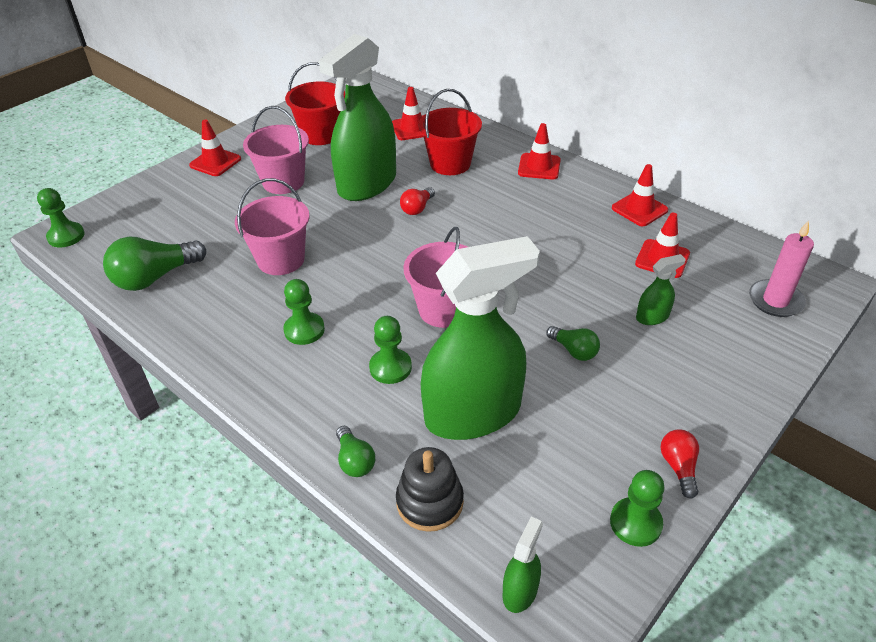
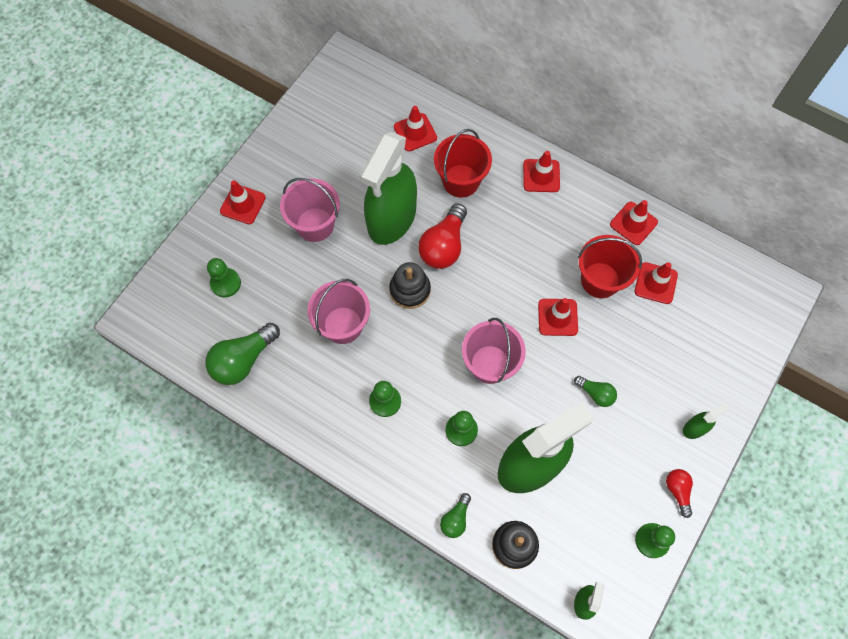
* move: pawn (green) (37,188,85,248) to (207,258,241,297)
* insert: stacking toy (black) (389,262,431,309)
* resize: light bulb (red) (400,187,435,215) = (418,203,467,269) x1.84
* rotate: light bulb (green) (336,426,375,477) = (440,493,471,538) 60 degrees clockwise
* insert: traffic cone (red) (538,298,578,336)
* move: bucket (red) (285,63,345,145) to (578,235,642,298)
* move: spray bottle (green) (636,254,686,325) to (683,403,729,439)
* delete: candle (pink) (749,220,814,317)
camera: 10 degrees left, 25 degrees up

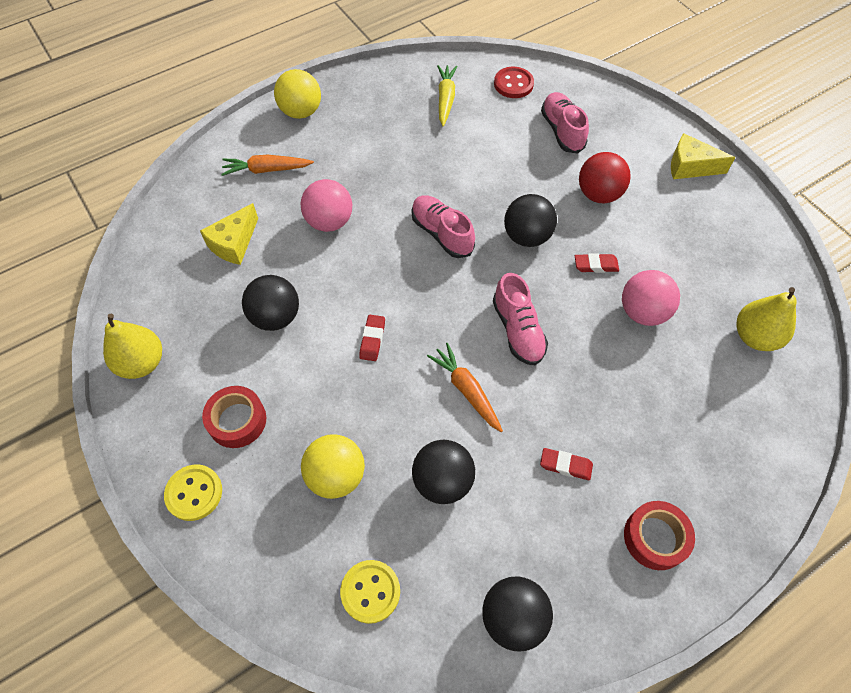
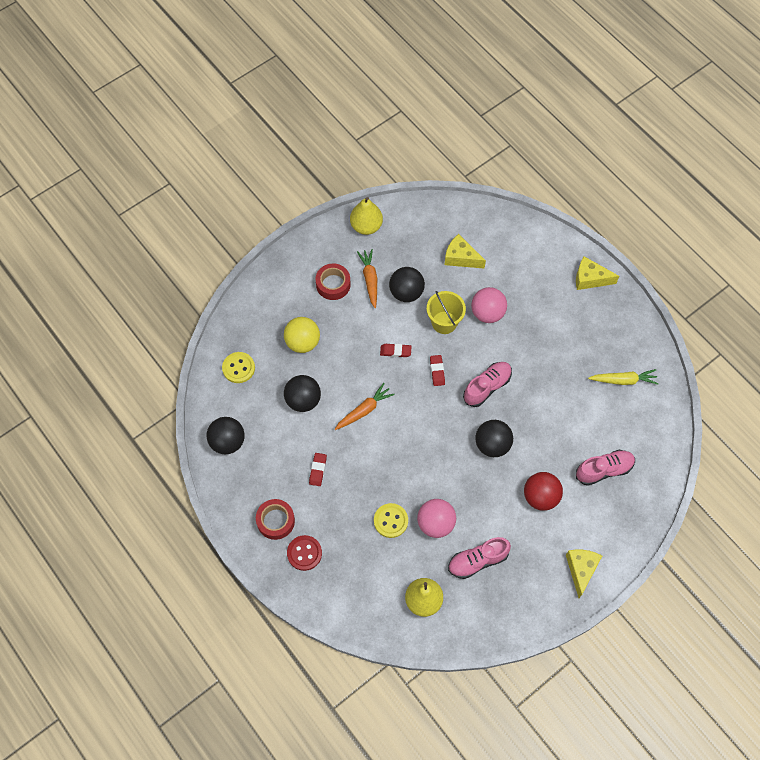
* move: button (red) (494,67,534,98) to (287,535,322,571)
* move: carrot (orange) (221,155,314,176) to (357,249,377,308)
* move: button (yellow) (164,464,222,521) to (374,503,408,538)
* insert: bucket (yellow) (427,291,466,334)
* move: eraser (red) (575,253,619,273) to (430,355,445,386)
* move: shoe (pink) (493,273,548,365) to (448,537,511,579)
* replace: ball (yellow) (274,69,321,119) to cheese (yellow) (576,256,619,290)
camera: 85 degrees right, 5 degrees up

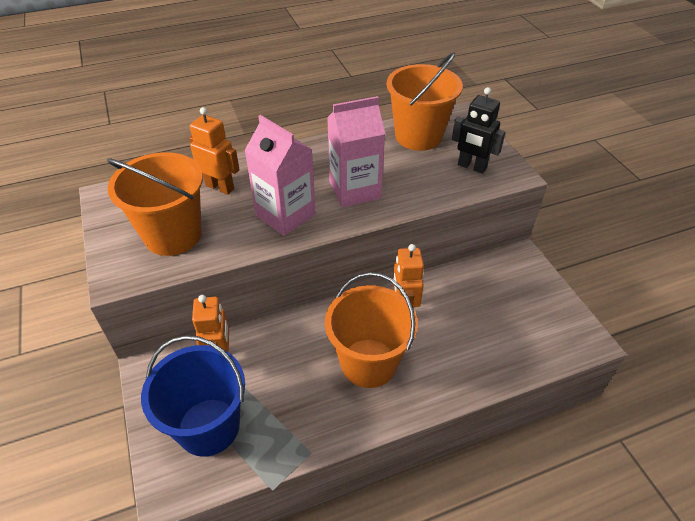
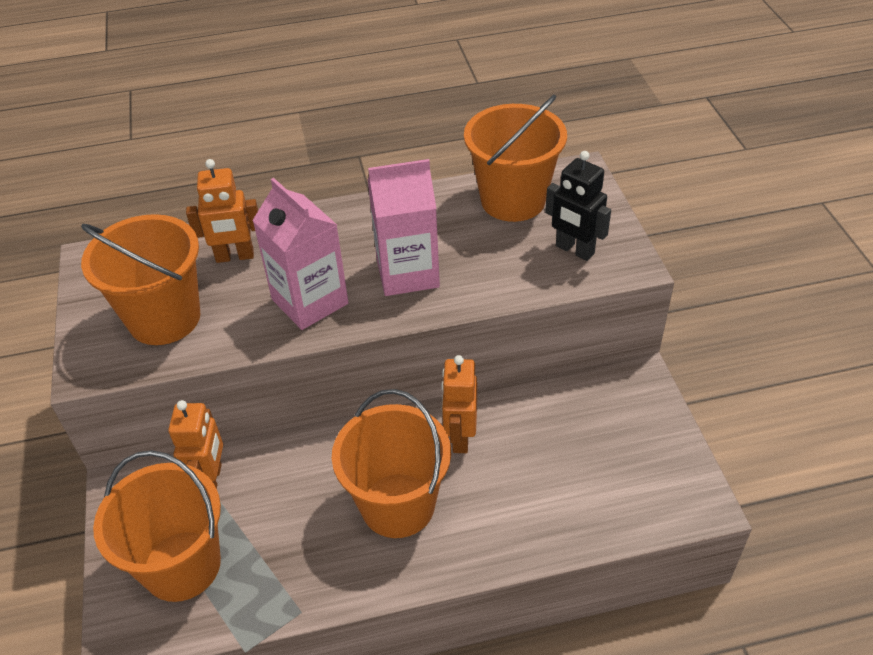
* recolor: bucket (blue) (141,335,245,457) to bucket (orange) (93,450,221,602)
* rotate: robot (orange) (189,107,240,195) = (186,159,258,263) 135 degrees clockwise
camera: 10 degrees right, 0 degrees up

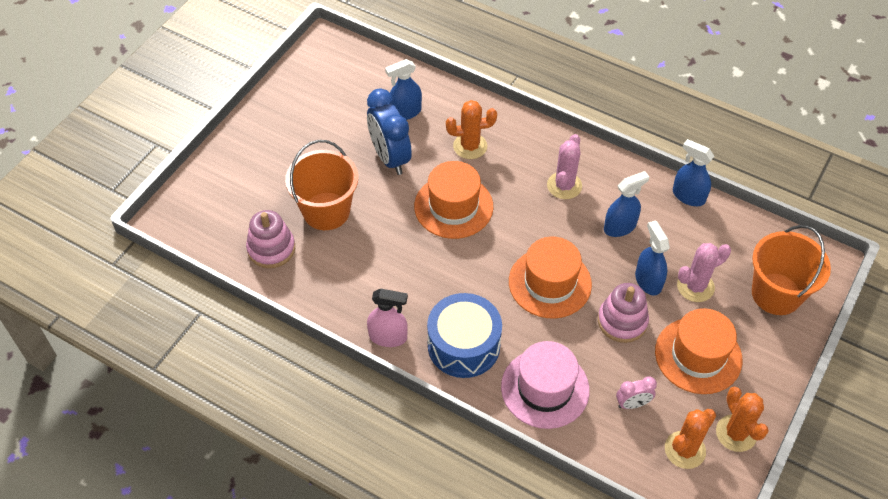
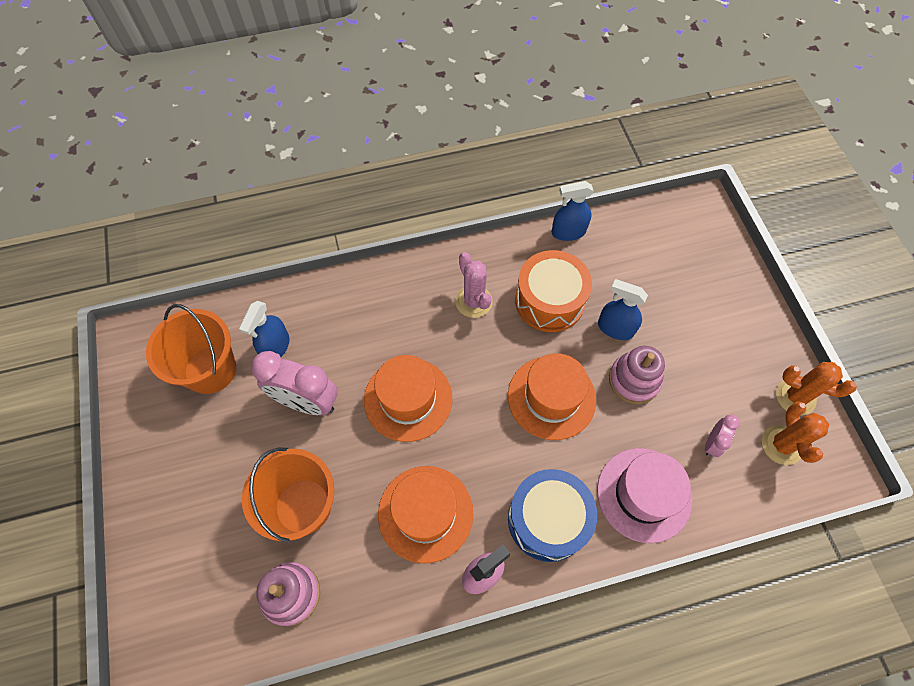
* move: bucket (orange) (752,225,831,315) to (146,304,236,394)
* recolor: clock (blue) (367,88,412,175) to clock (pink) (251,351,338,415)
* move: hat (orange) (655,308,742,394) to (378,466,473,563)
* replace: spray bottle (blue) (604,171,649,237) to drum (orange) (515,250,592,332)
* delete: cactus (orange) (446,100,497,159)
* delete: cactus (pink) (677,243,731,302)
camera: 45 degrees left, 10 degrees up

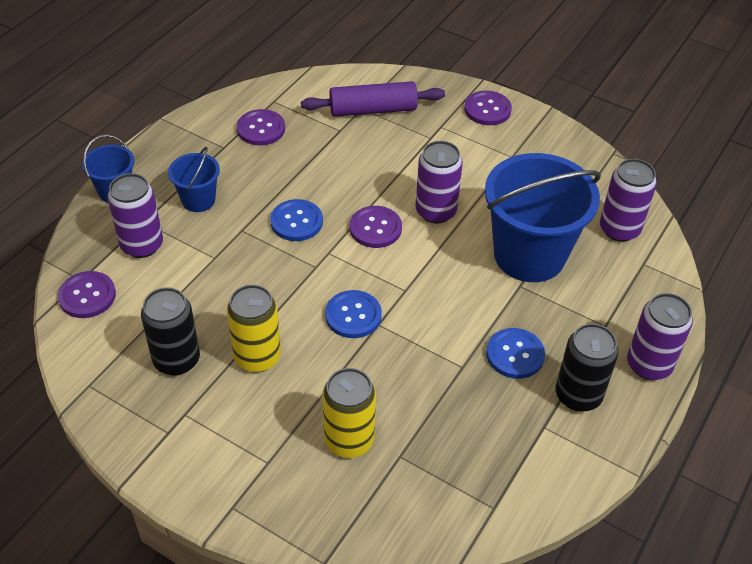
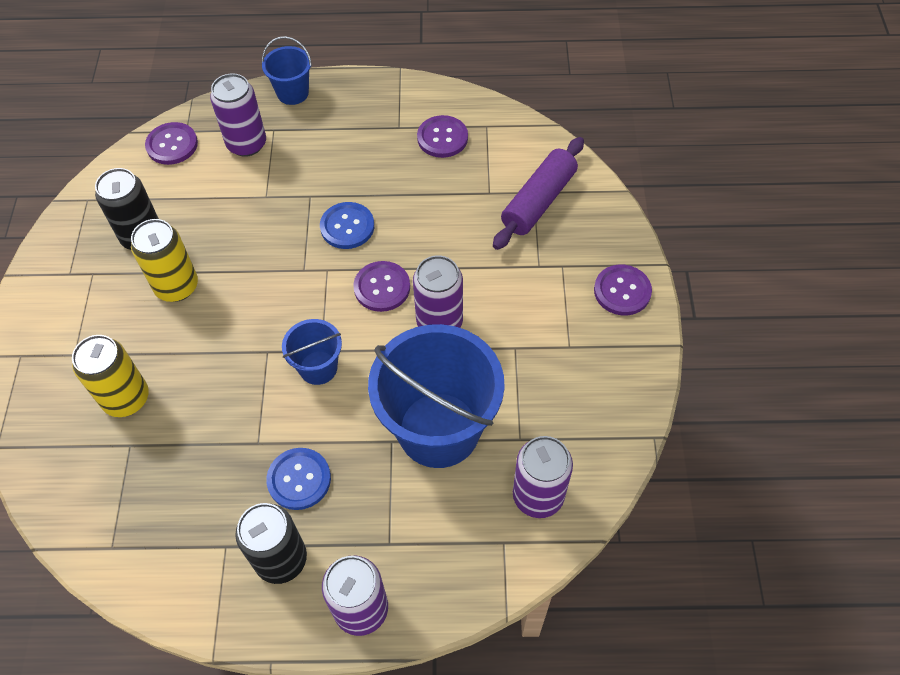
* move: bucket (blue) (168,147,220,212) to (282,319,342,385)
* rotate: rolling pin (purple) (301,81,445,117) = (493,137,584,250) 75 degrees clockwise
* delete: button (blue) (325,290,382,338)
camera: 60 degrees right, 10 degrees up

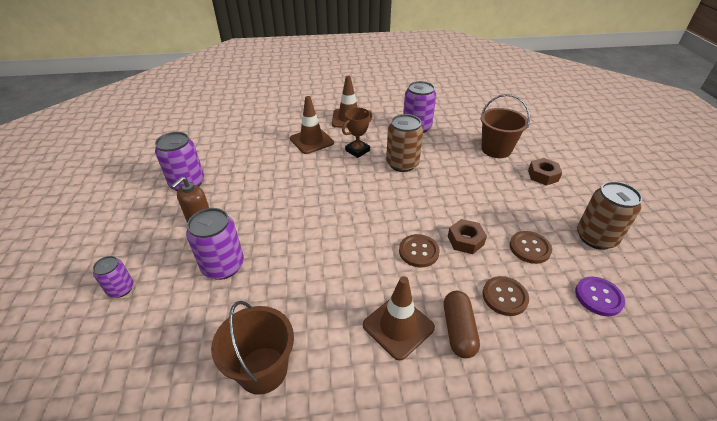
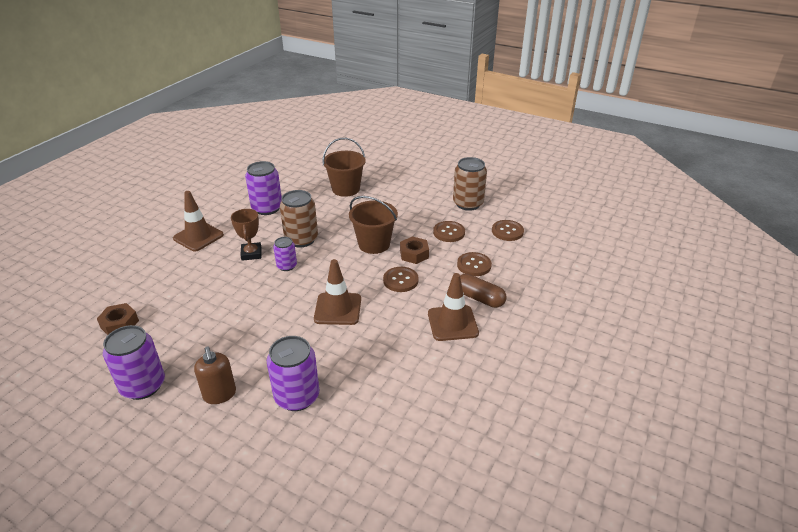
* move: nut (brown) (528,158,562,186) to (97,303,139,335)
* move: can (purple) (93,256,134,298) to (273,237,297,271)
* move: traffic cone (brown) (290,96,334,154) to (314,259,361,325)
* move: bucket (brown) (211,301,294,395) to (349,196,398,254)
* recolor: button (purple) (575,276,625,316) to button (brown) (492,220,524,241)
camera: 55 degrees left, 5 degrees down

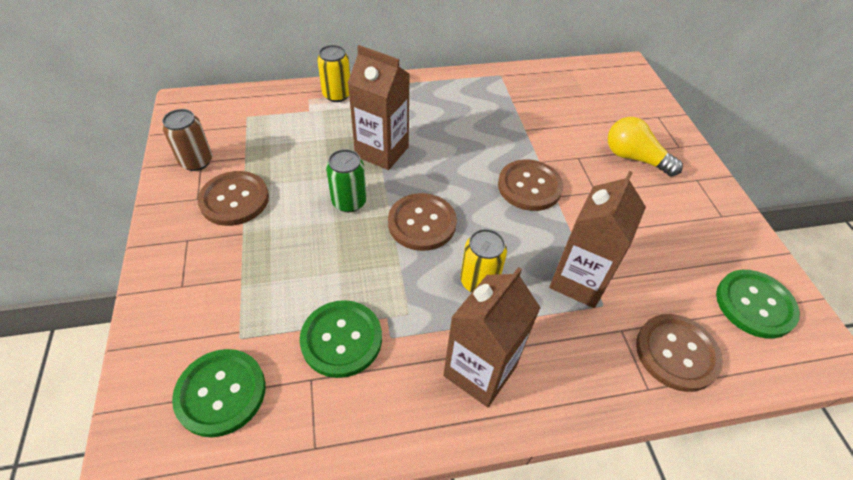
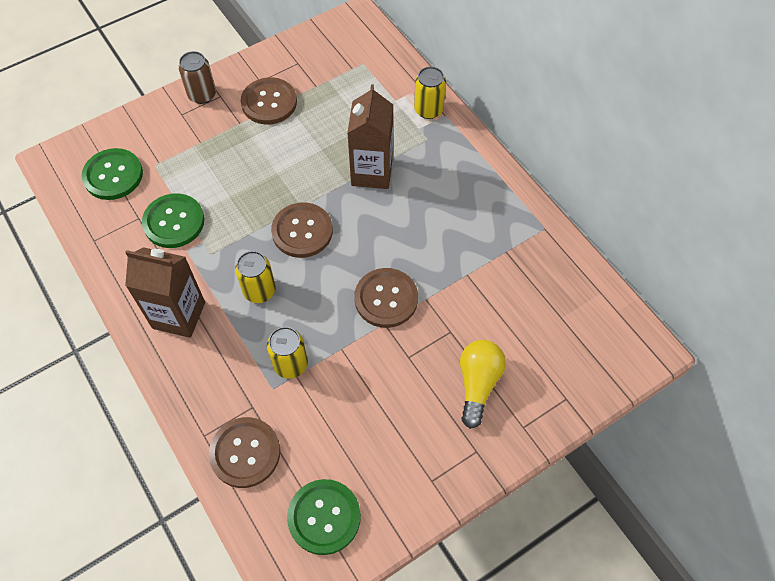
* move: can (brown) (162,109,212,171) to (178,51,216,104)
* replace: carton (brown) (549,171,646,308) to can (yellow) (267,327,308,379)
* delete: can (green) (326,149,367,212)
camera: 70 degrees right, 10 degrees up

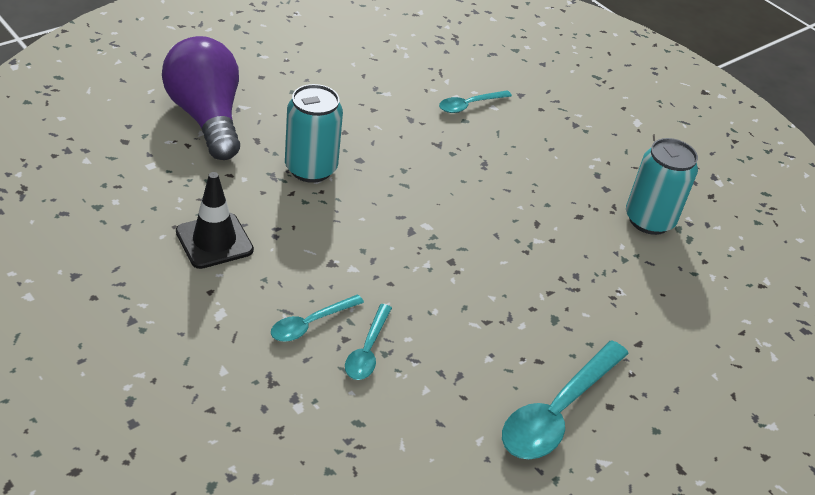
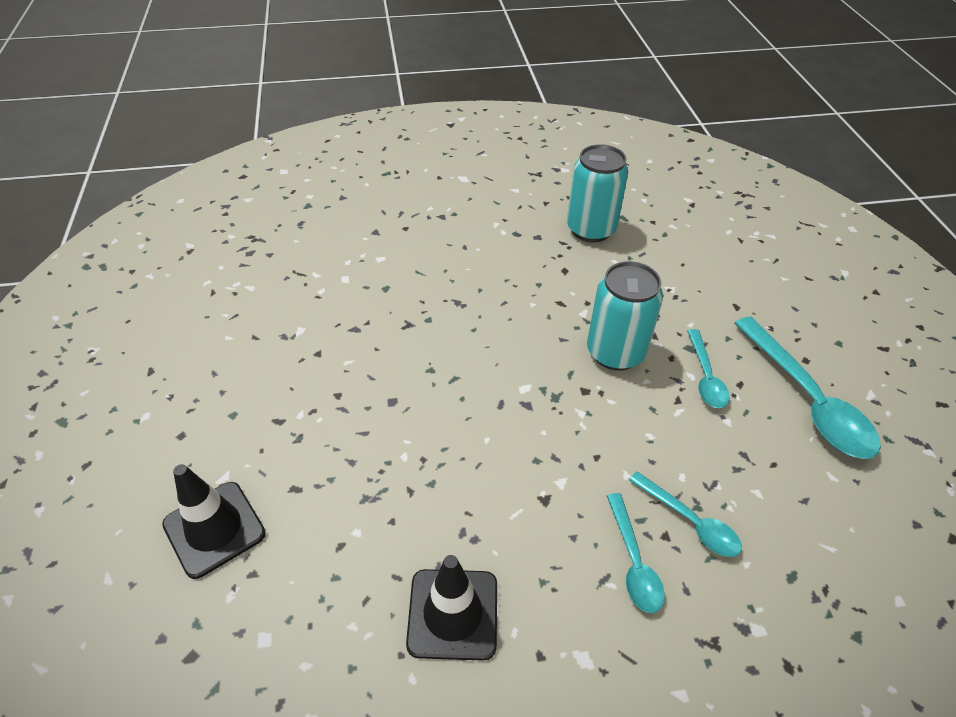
* replace: light bulb (purple) (162,36,240,160) to traffic cone (black) (162,464,266,579)
* move: can (turquoise) (285,84,343,183) to (587,261,663,371)
* move: spoon (turquoise) (439,90,512,113) to (687,329,730,408)
camera: 55 degrees left, 5 degrees up

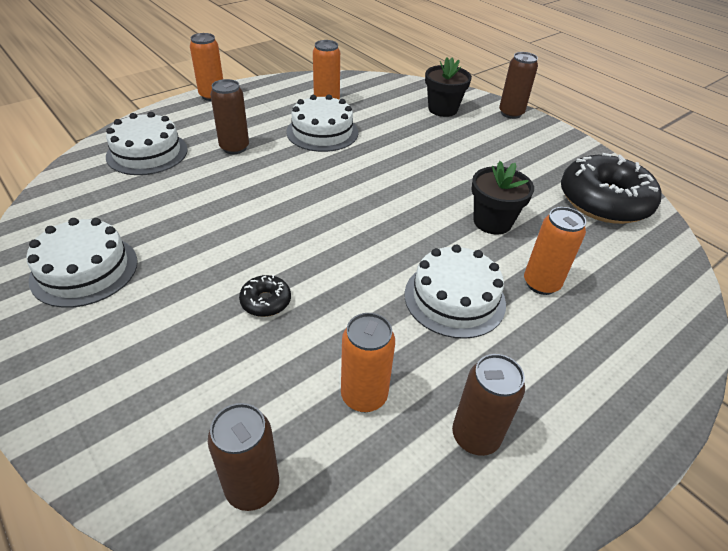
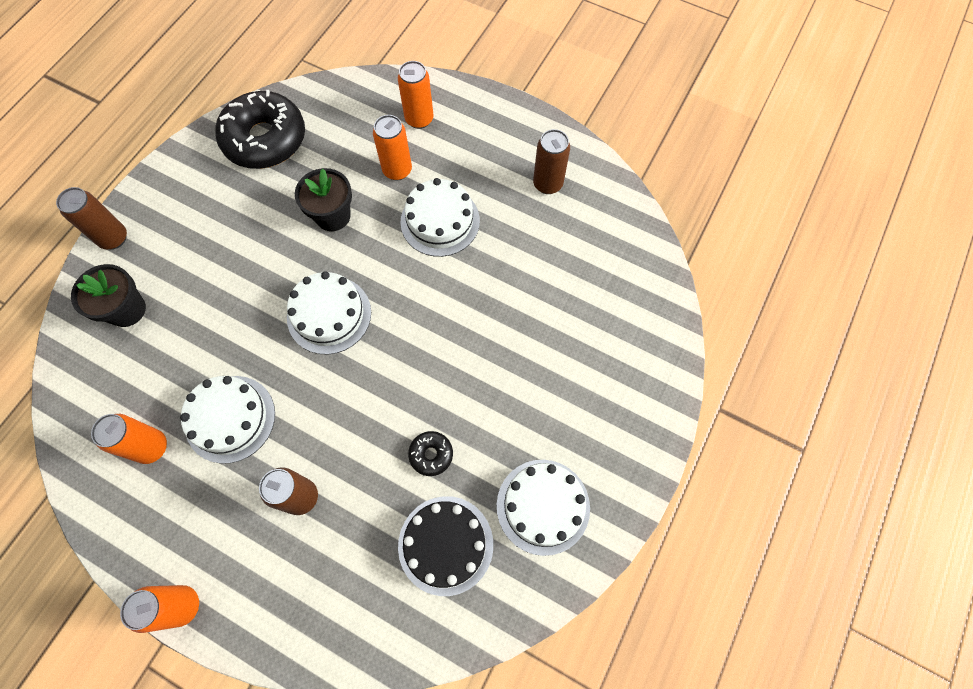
* move: cake (white) (106,112,188,175) to (287,271,371,354)
* move: can (orange) (341,313,395,412) to (398,61,434,129)
* insert: cake (black) (398,496,493,596)
* move: donut (black) (239,275,291,317) to (408,431,453,476)
* delete: can (brown) (208,403,279,511)
camera: 110 degrees left, 25 degrees up

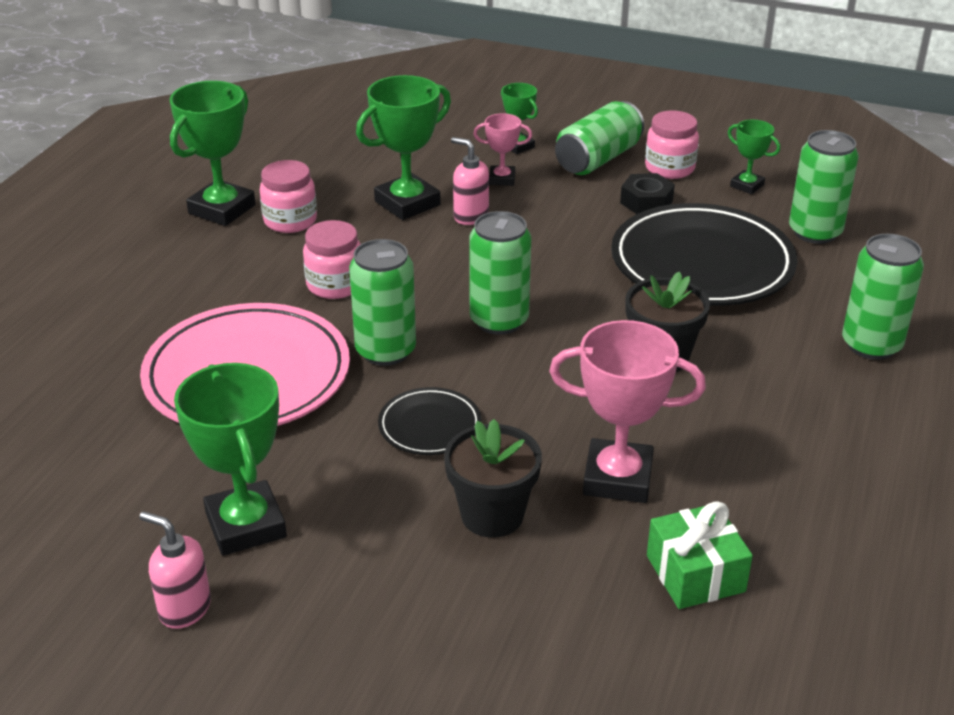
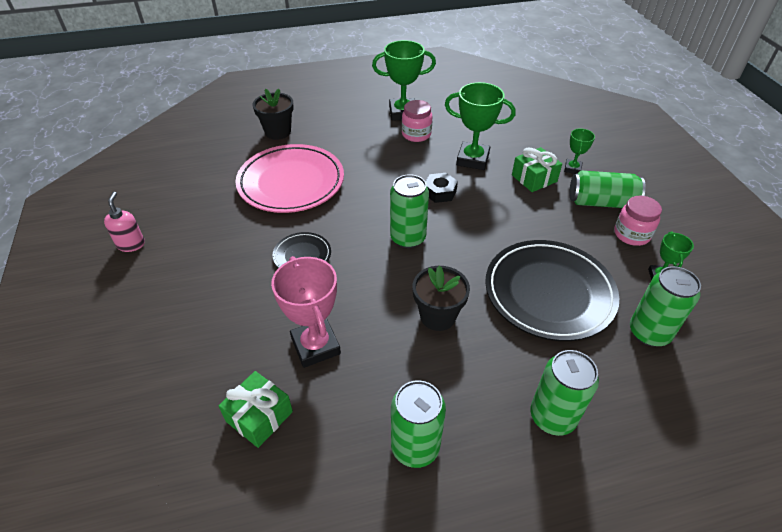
* move: flower pot (black) (444,419,542,538) to (253,88,294,140)
* move: can (green) (349,239,416,366) to (391,380,446,468)
* move: nut (black) (620,173,675,214) to (426,173,458,203)
* replace: trophy (pink) (473,113,532,186) to gift (green) (512,147,562,192)
* delete: trophy (green) (174,363,287,556)
* delete: jar (pink) (303,220,360,299)
* delete: soap dispenser (pink) (451,137,489,225)
camera: 55 degrees right, 10 degrees up

